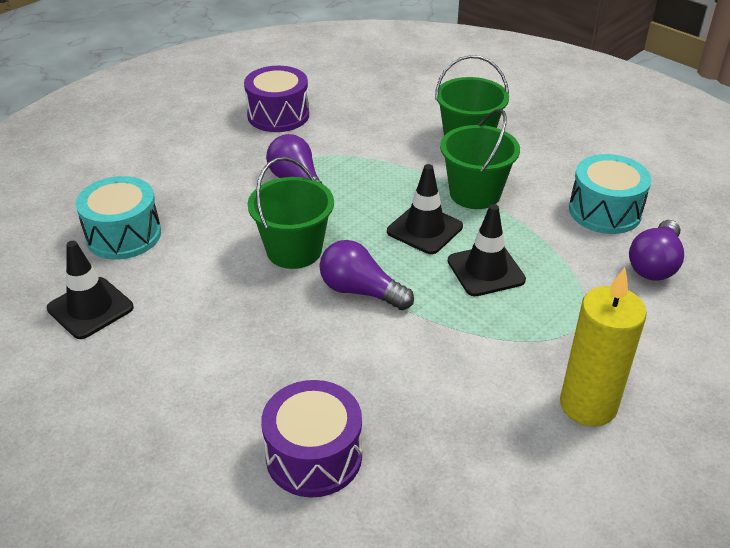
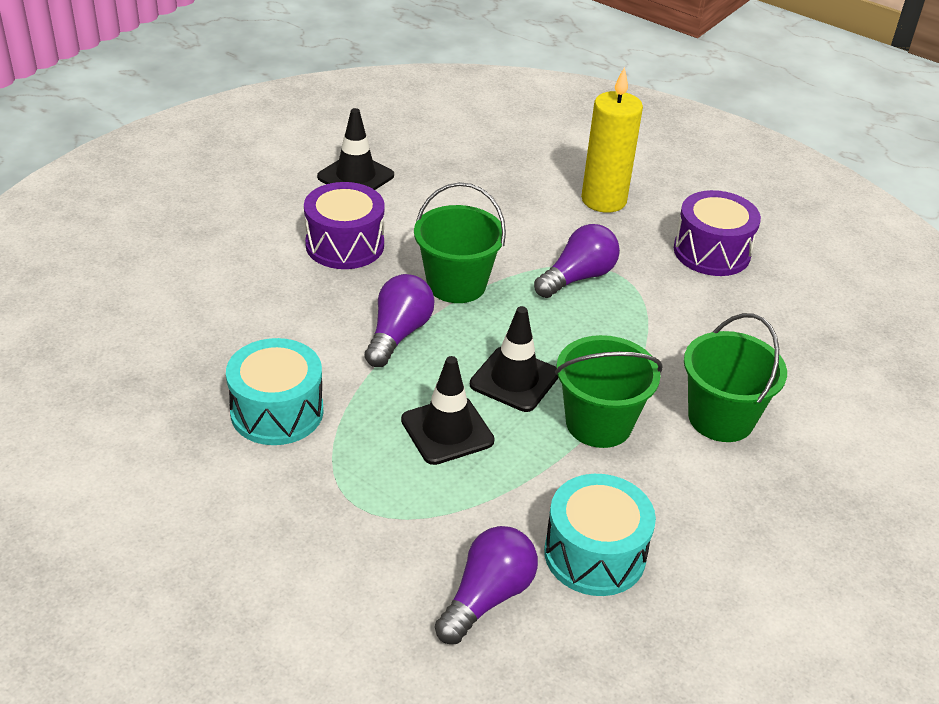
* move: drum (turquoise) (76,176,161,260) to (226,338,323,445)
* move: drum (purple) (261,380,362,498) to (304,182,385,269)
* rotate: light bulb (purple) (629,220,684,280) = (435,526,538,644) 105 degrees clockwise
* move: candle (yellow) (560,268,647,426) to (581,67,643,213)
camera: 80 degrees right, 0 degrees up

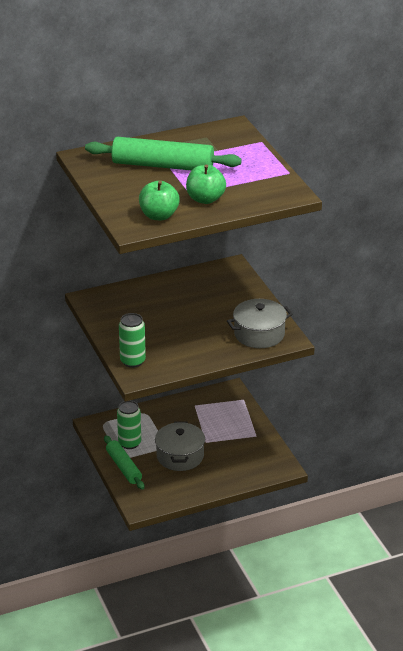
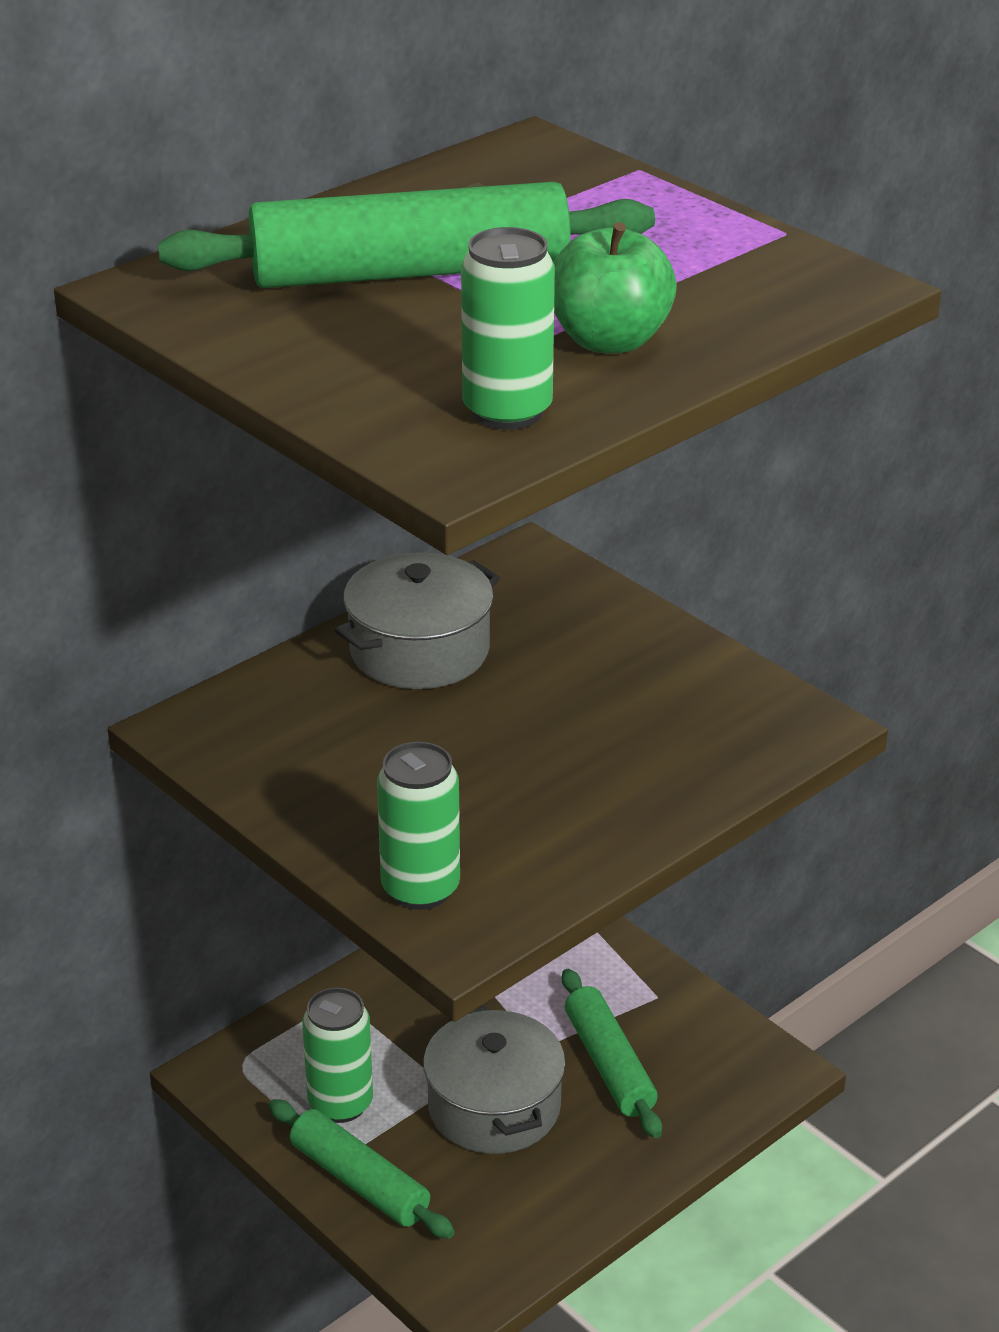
* move: pot (grey) (227,299,293,348) to (335,552,500,689)
* replace: apple (green) (139,181,180,220) to can (green) (461,227,555,430)
* insert: rolling pin (green) (562,969,662,1138)
camera: 20 degrees left, 0 degrees up

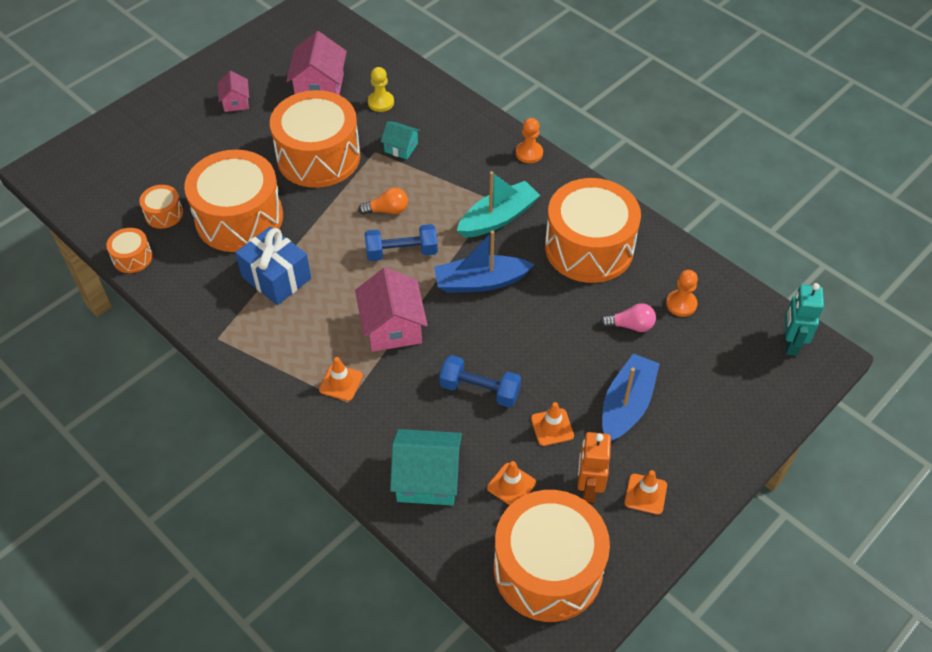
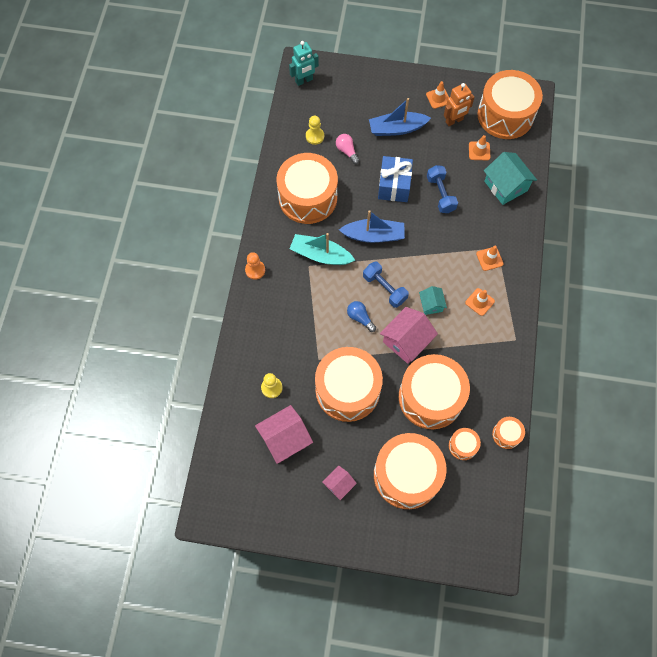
* recolor: pawn (orange) (666,270,698,317) to pawn (yellow) (306,116,324,145)
* rotate: boat (blue) (434,231,534,293) = (339,210,405,243) 45 degrees counterclockwise
* recolor: light bulb (orange) (358,188,408,215) to light bulb (blue) (347,301,376,332)
* insert: drum (orange) (374,433,446,509)
* move: gift (blue) (235,226,311,305) to (378,156,413,202)
* move: house (pink) (355,268,428,352) to (380,307,438,364)
* move: house (turquoise) (381,121,420,159) to (419,286,447,315)
* move: traffic cone (orange) (531,402,574,446) to (465,288,495,316)
camera: 125 degrees left, 15 degrees up

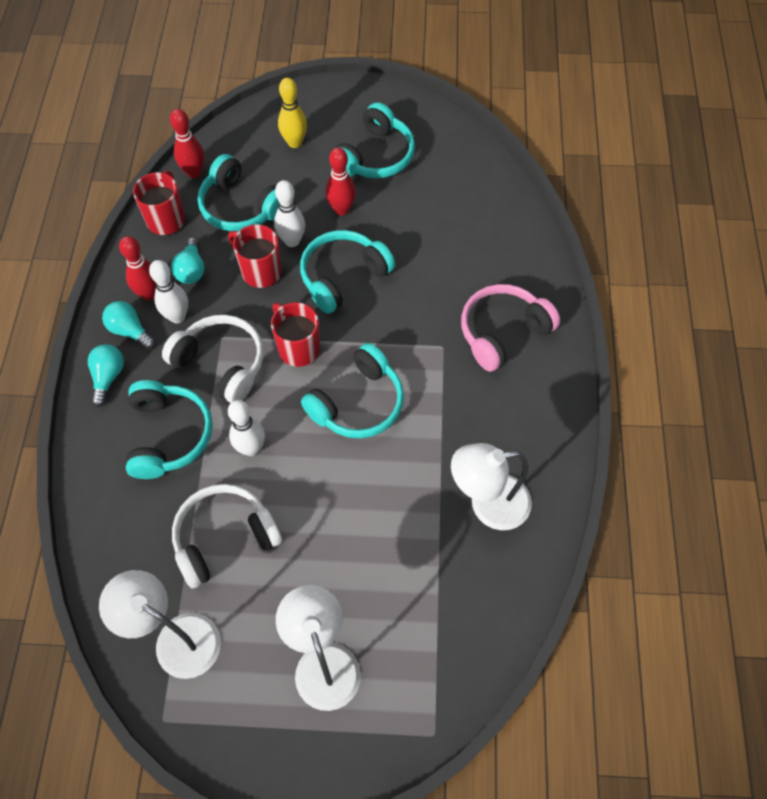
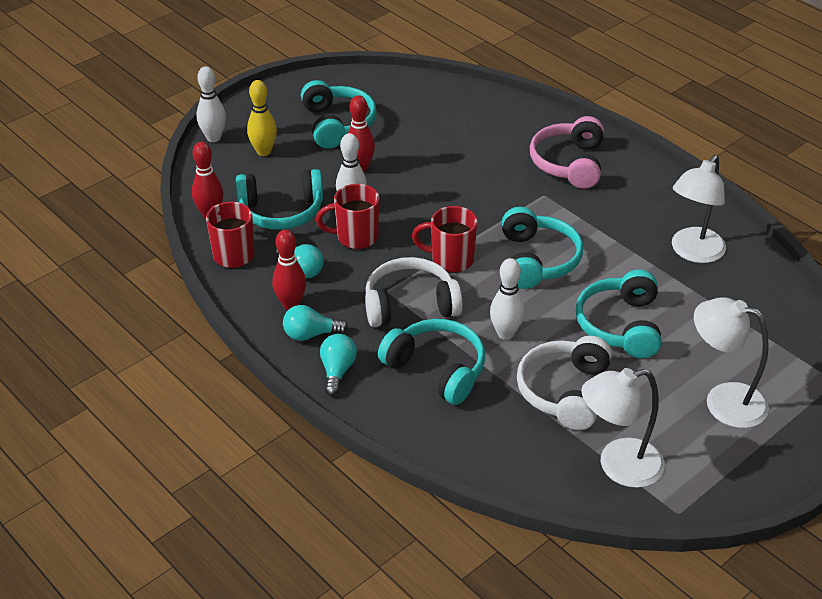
* move: bowling pin (white) (149,260,188,324) to (197,67,226,142)
* rotate: light bulb (turquoise) (88,344,124,407) = (320,334,357,396) 45 degrees clockwise
* move: headphones (turquoise) (300,230,395,314) to (575,270,662,358)
camera: 45 degrees left, 20 degrees down

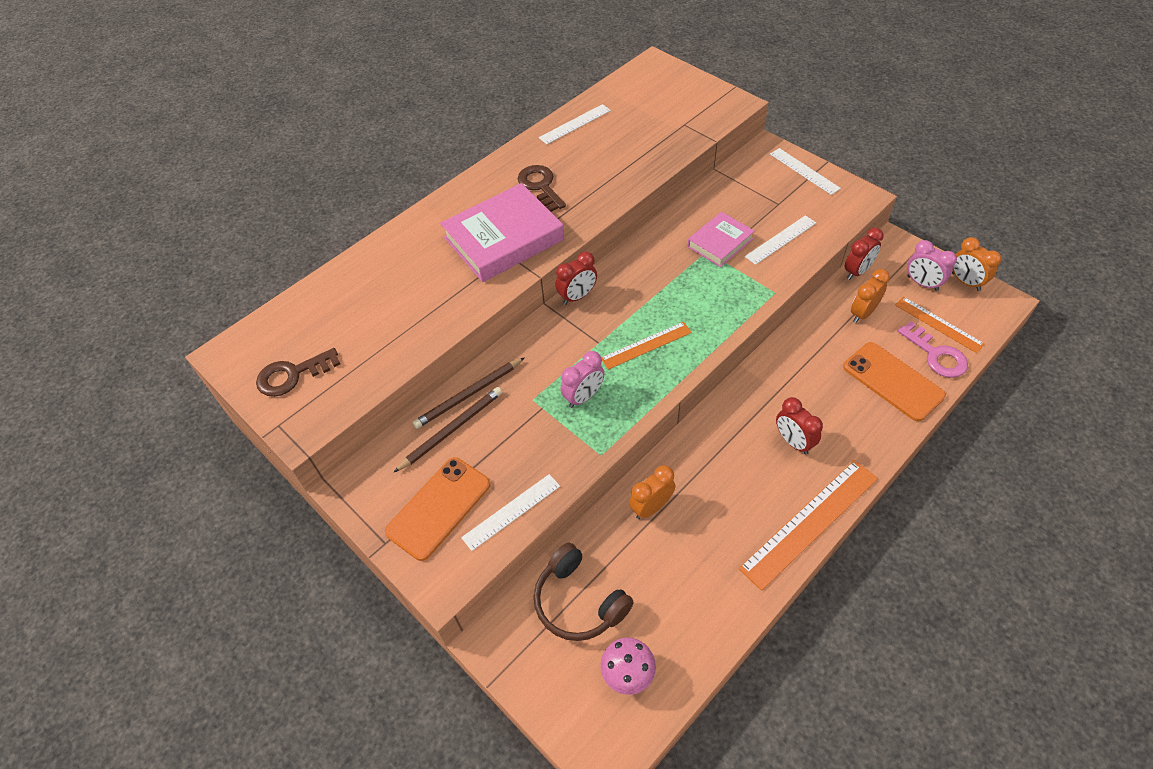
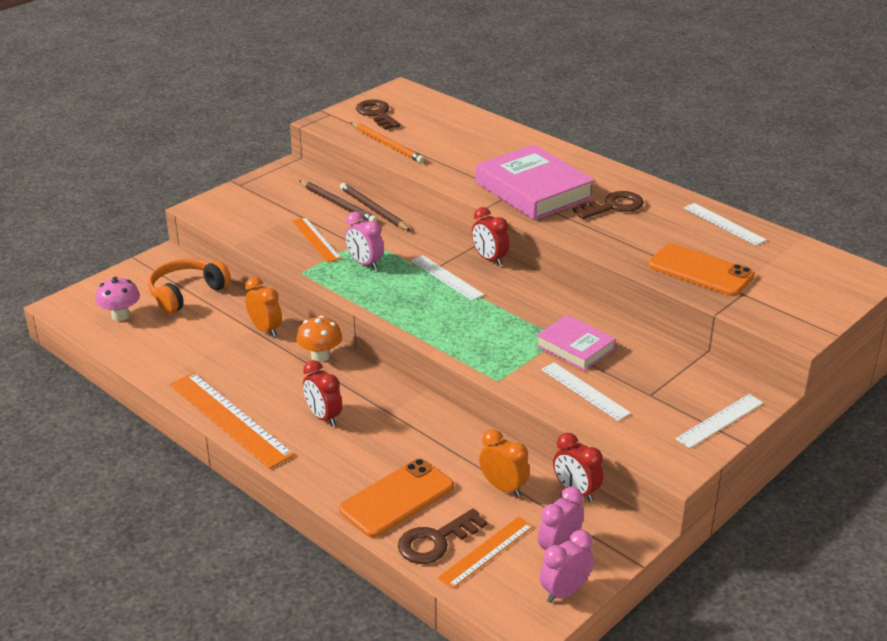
* recolor: headphones (brown) (534,543,634,641) to headphones (orange) (148,259,231,314)
* move: ruler (orange) (601,322,692,369) to (292,217,342,263)
* insert: mushroom (orange) (296,316,342,362)
* rotate: clock (red) (776,397,823,454) = (303,360,342,426) 90 degrees counterclockwise
* insert: pencil (orange) (351,122,425,163)
* recolor: key (pink) (897,321,968,378) to key (brown) (398,509,487,564)
* move: ruler (white) (461,474,560,551) to (411,255,484,301)
* recolor: clock (orange) (952,237,1001,291) to clock (pink) (540,530,594,603)
* move: phone (orange) (385,457,490,561) to (648,243,755,296)
camera: 85 degrees right, 20 degrees down

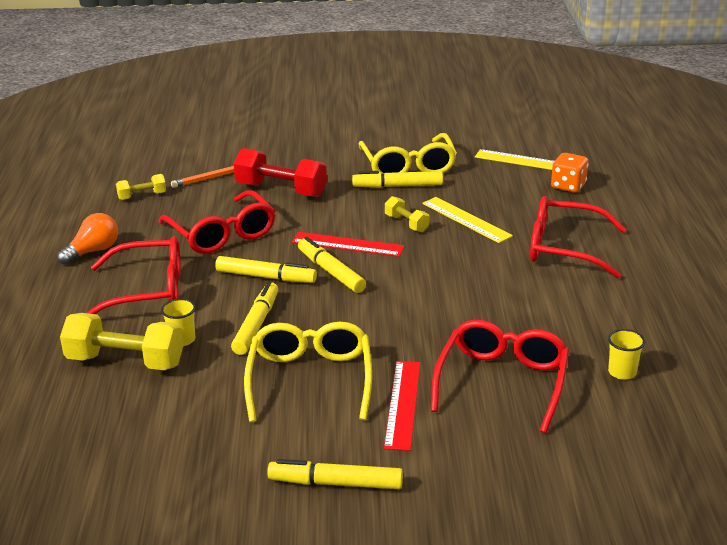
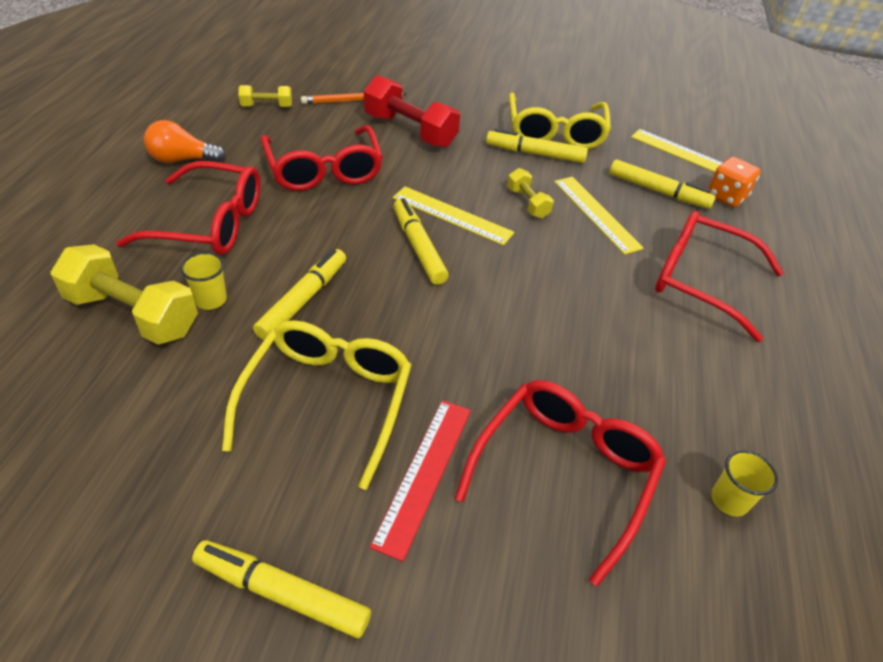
* rotate: light bulb (orange) (57,213,118,265) = (144,120,226,163) 150 degrees counterclockwise
* recolor: ruler (red) (292,232,405,257) to ruler (yellow) (392,186,514,245)
* move: marker (yellow) (215,256,317,283) to (609,159,716,209)
camera: 10 degrees right, 15 degrees up

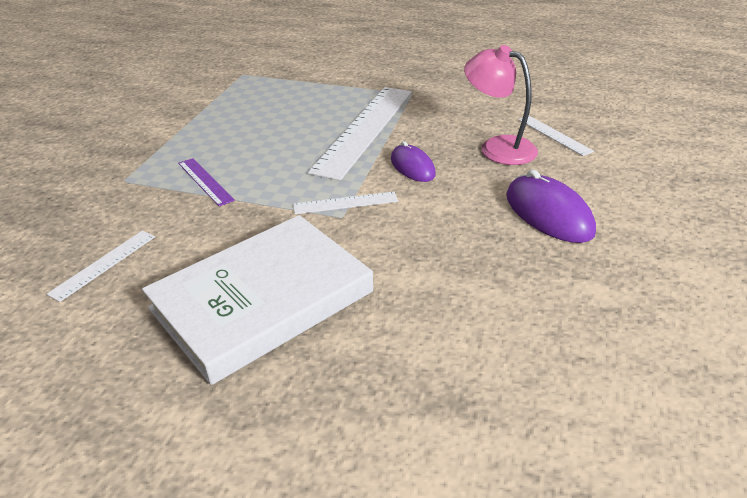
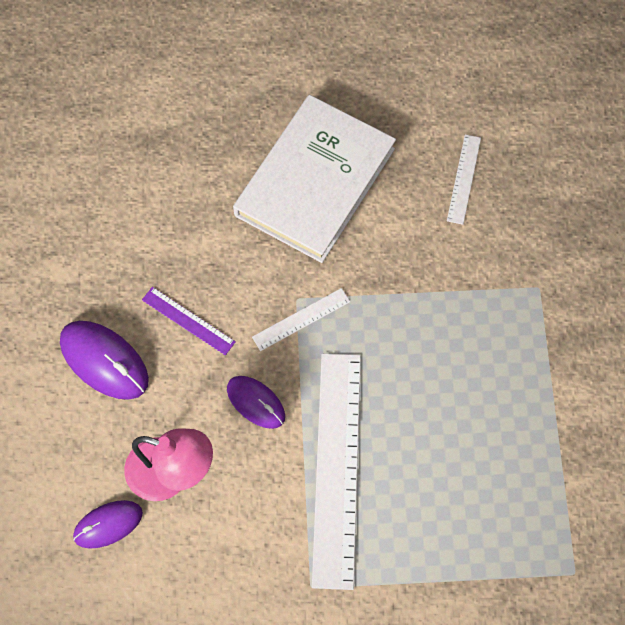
* replace: ruler (white) (519,116,594,156) to mouse (purple) (73,500,143,549)
* move: ruler (purple) (178,158,235,206) to (142,287,236,355)
camera: 160 degrees right, 30 degrees up

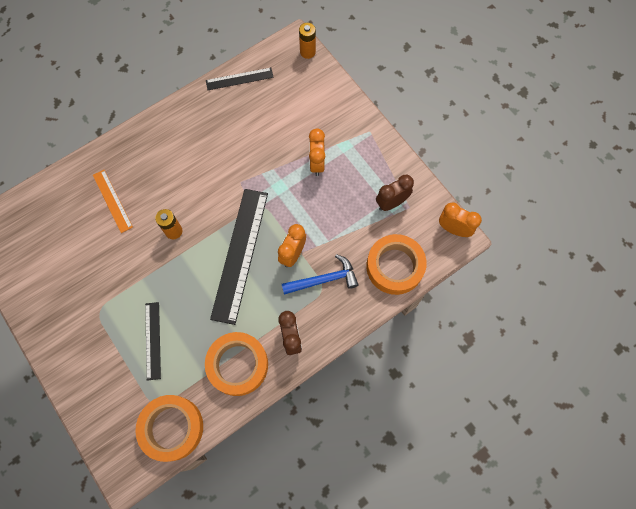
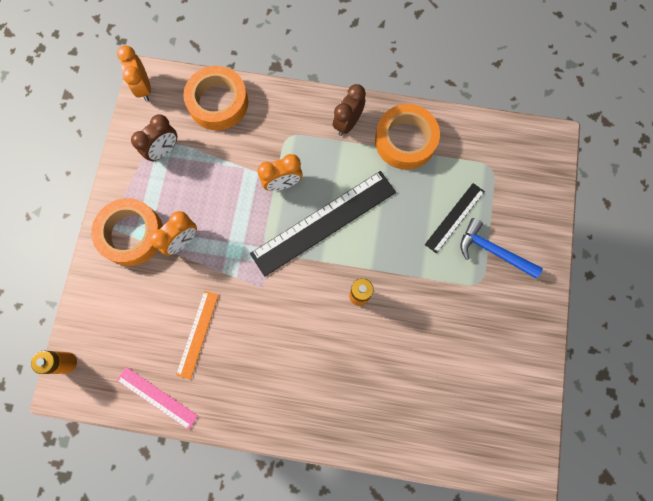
* move: tape (orange) (136,395,203,462) to (91,198,163,266)
* recolor: ruler (black) (206,68,274,90) to ruler (pink) (117,367,198,430)
* rotate: clock (brown) (376,175,414,211) = (131,114,177,162) 60 degrees counterclockwise
* move: ruler (orange) (93,170,133,233) to (176,291,219,380)
* move: hammer (blue) (282,254,359,295) to (460,218,543,279)
camera: 135 degrees left, 5 degrees up

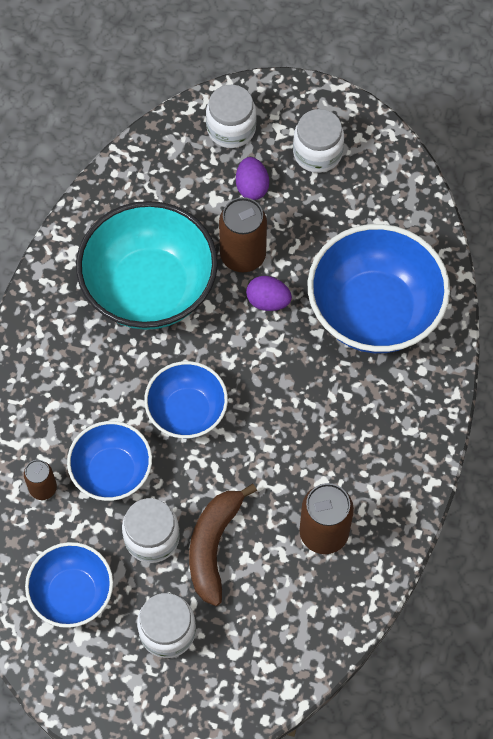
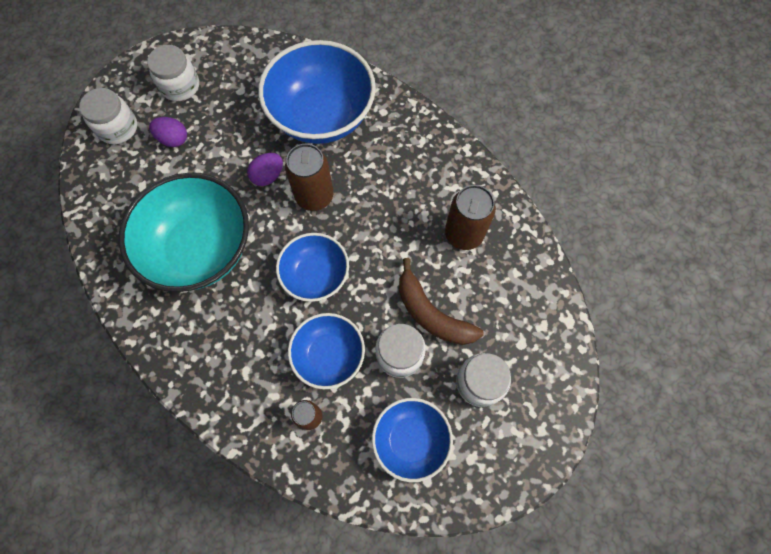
* move: can (brown) (219,197,267,272) to (285,144,333,211)
camera: 60 degrees left, 5 degrees up

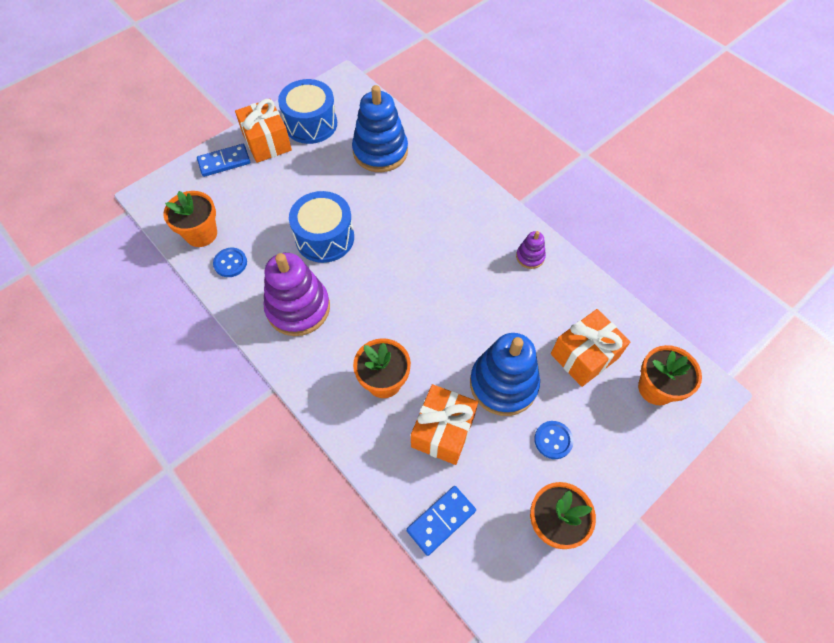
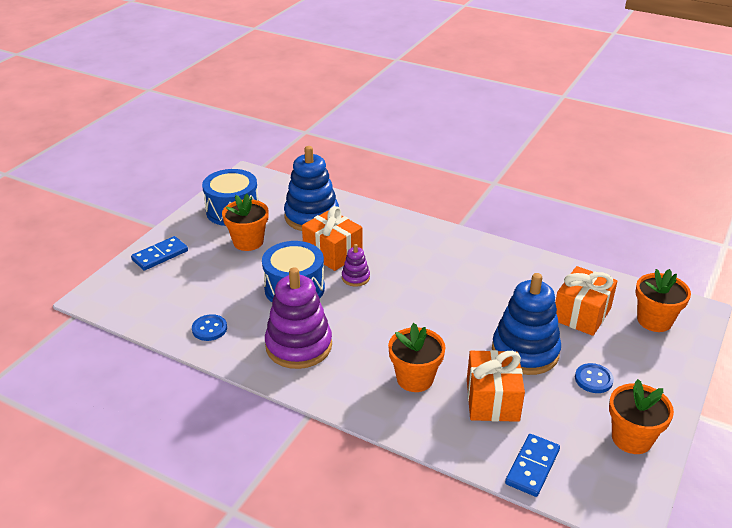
* move: flower pot (orange) (163,191,217,247) to (222,194,269,251)
* move: gift (orange) (235,99,292,163) to (302,206,363,271)
* move: stacking toy (purple) (516,231,546,269) to (342,244,370,287)
camera: 20 degrees left, 25 degrees down

